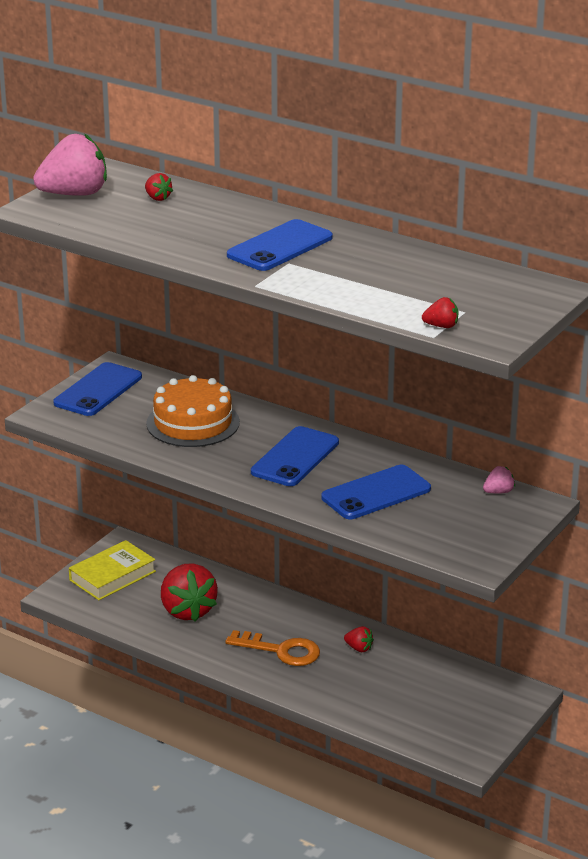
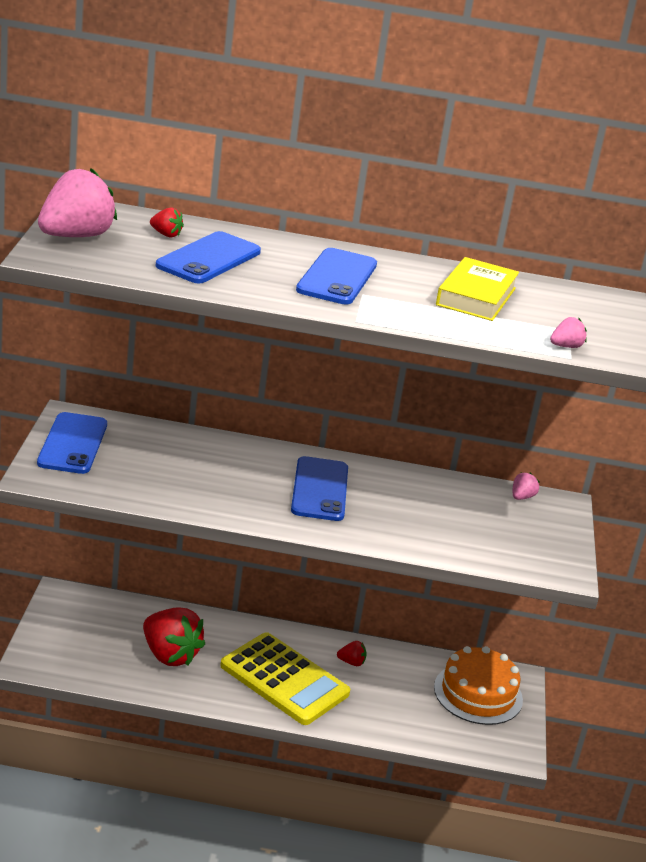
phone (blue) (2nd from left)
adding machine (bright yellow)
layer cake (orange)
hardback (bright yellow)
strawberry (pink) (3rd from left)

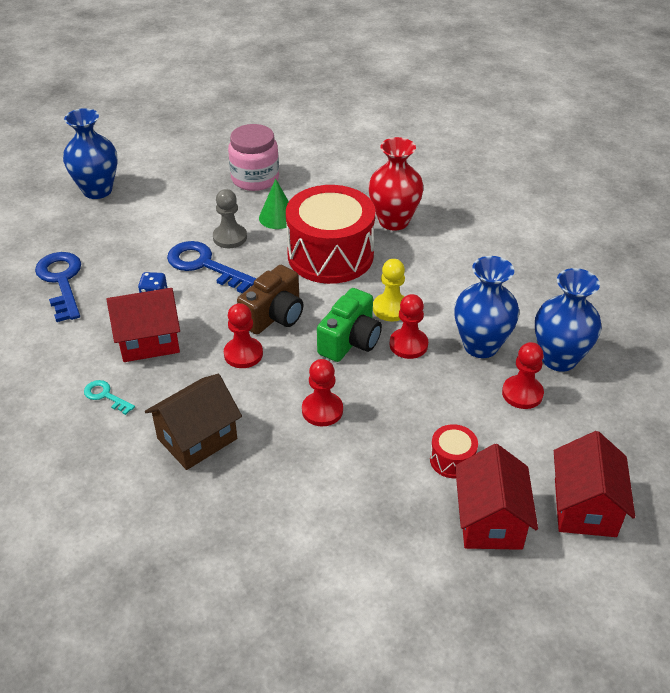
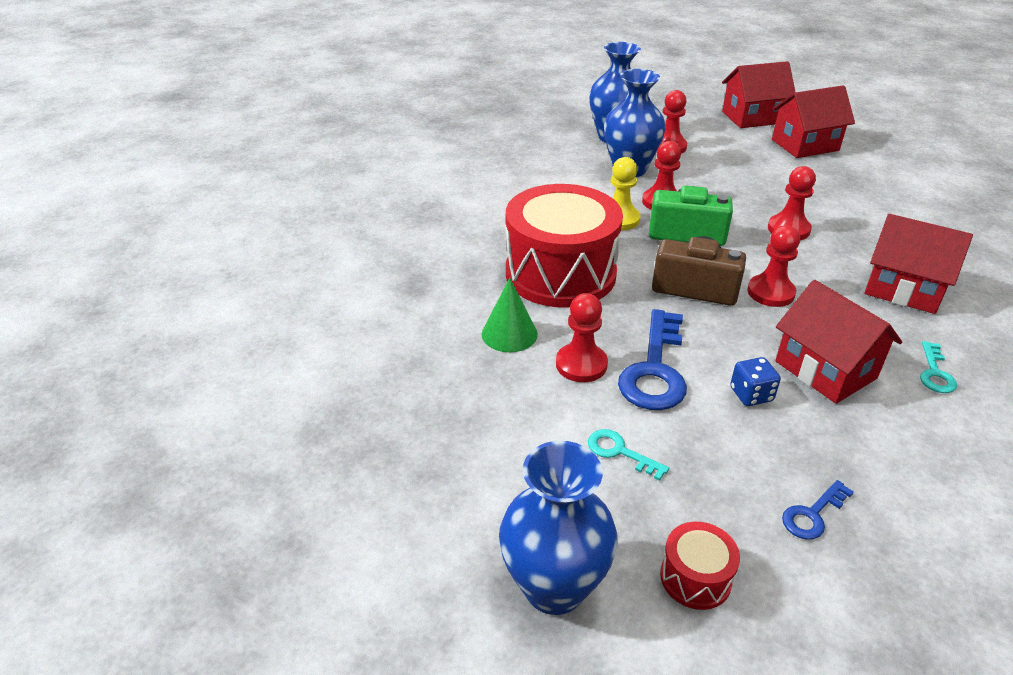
game pawn (crimson) (1st from left)
latchkey (aqua) (1st from left)
toy drum (crimson) (2nd from left)
latchkey (blue) (2nd from left)
house (crimson) (4th from left)
jar (pink)
tall vase (crimson)

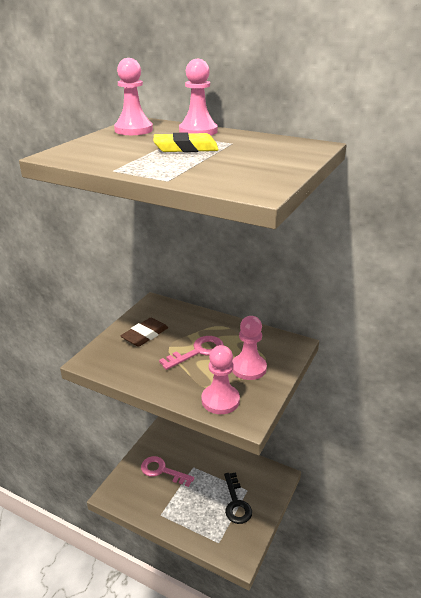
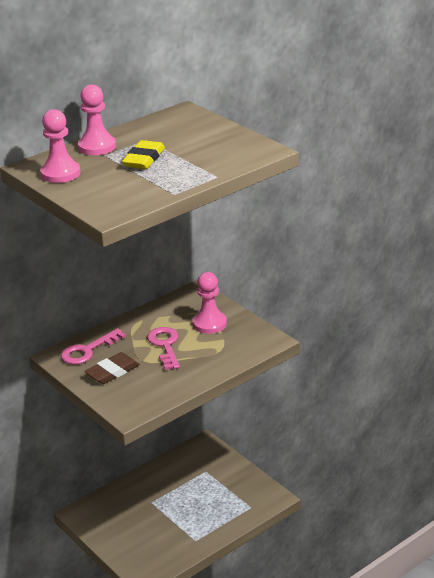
latchkey (pink) (1st from left)
gum eraser (russet)
game pawn (pink) (3rd from left in the first image)
latchkey (black)

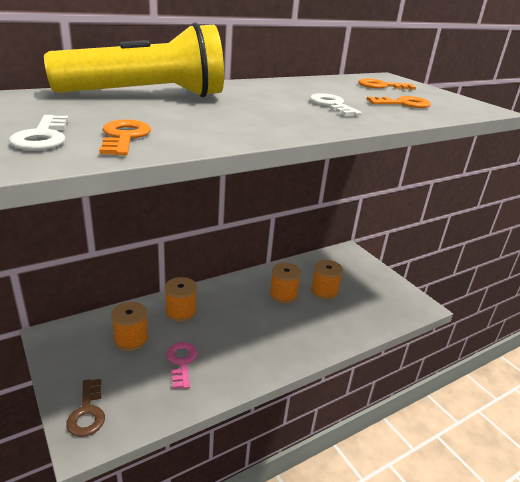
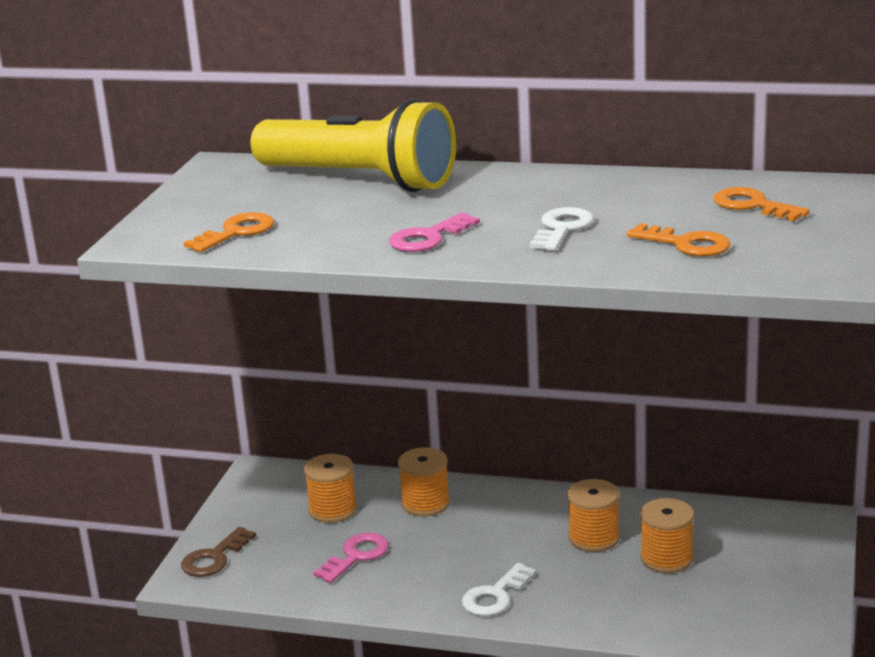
latchkey (pink) (2nd from left)
latchkey (snow-white) (1st from left)

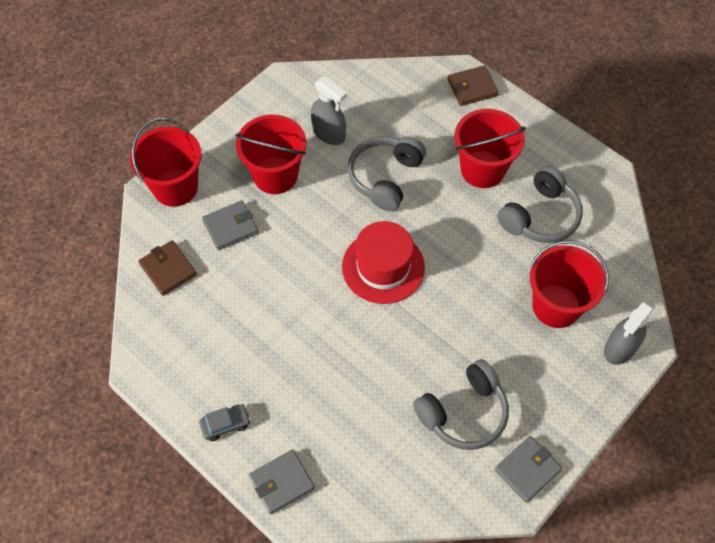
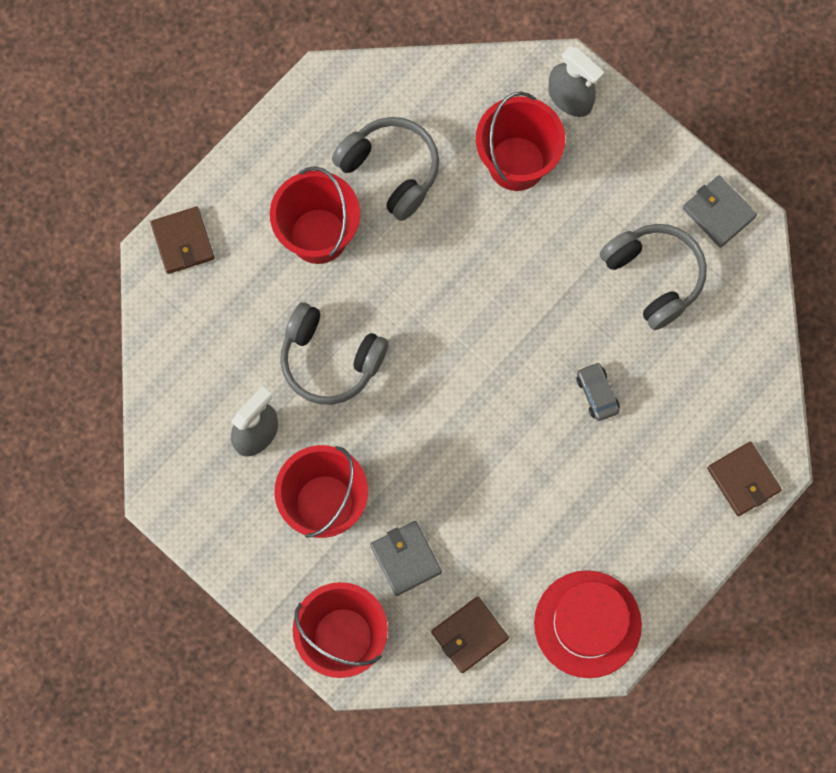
top hat (crimson)
automobile (ash-grey)
card wallet (russet) (3rd from left)

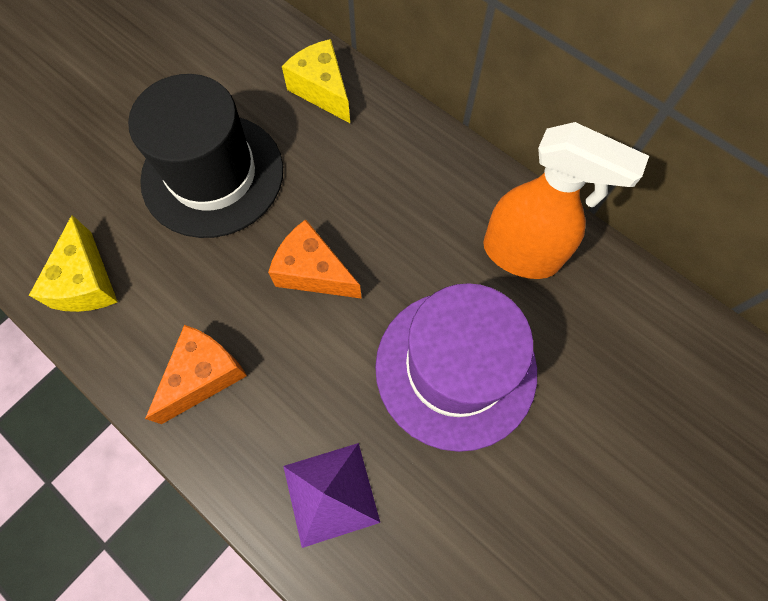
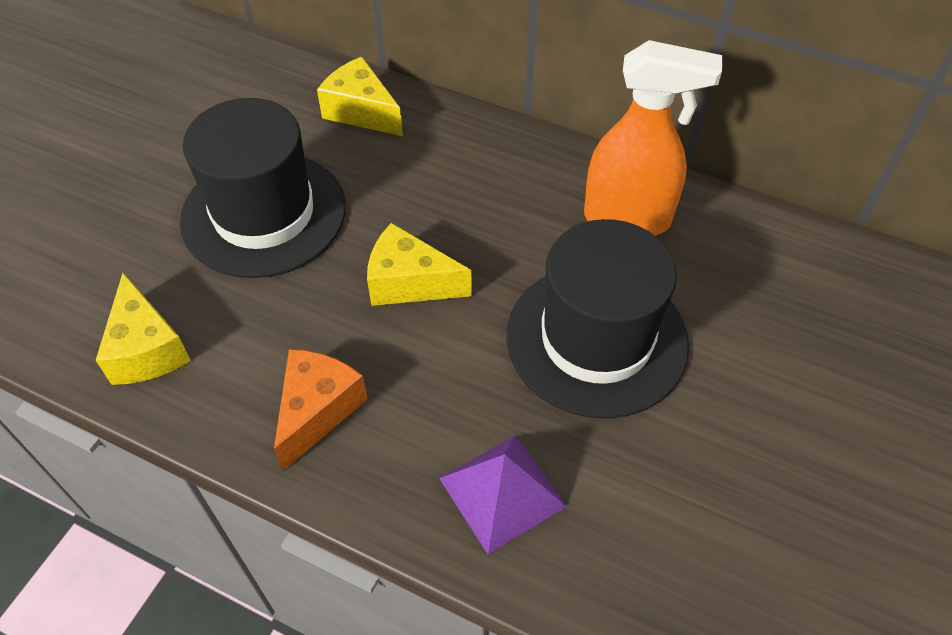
cheese wedge (bright yellow) (3rd from left)
top hat (black) (2nd from left)

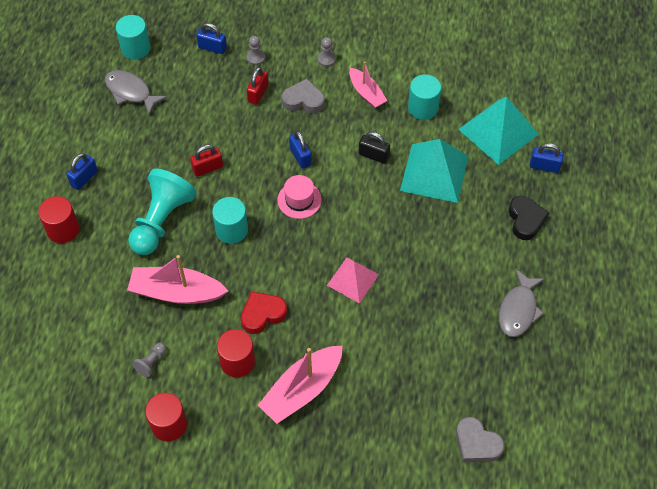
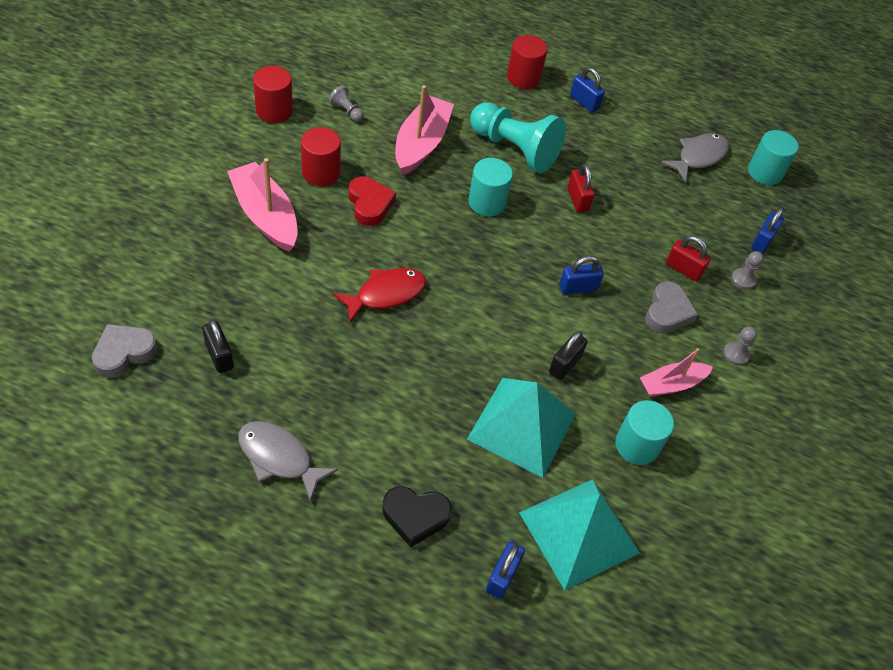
padlock (black) (1st from left)
fish figure (crimson)
top hat (pink)

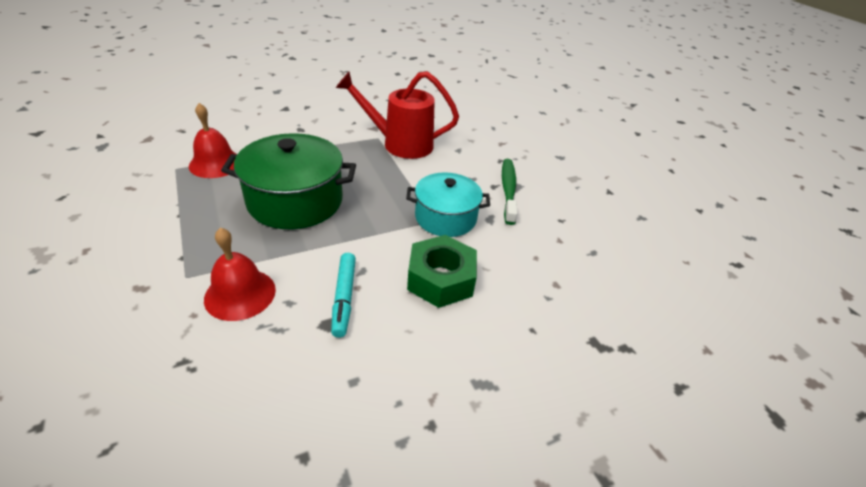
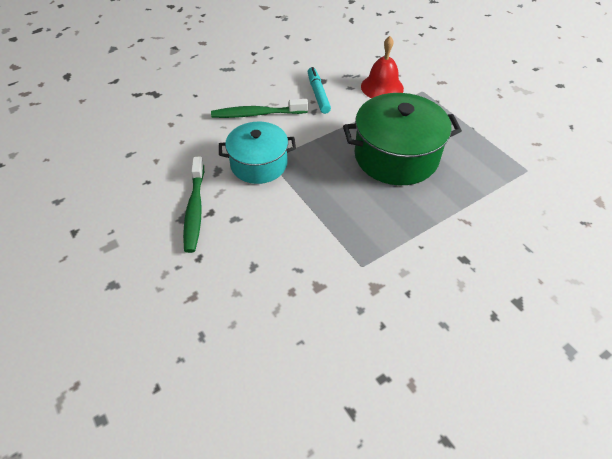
tooth brush (leaf-green) (2nd from left)
school bell (crimson) (1st from left in the first image)
sprinkling can (crimson)

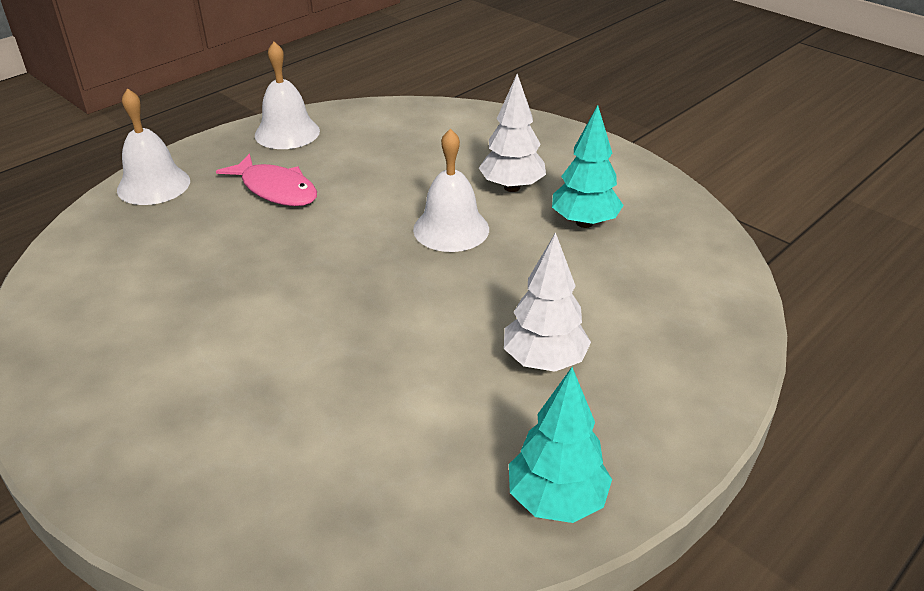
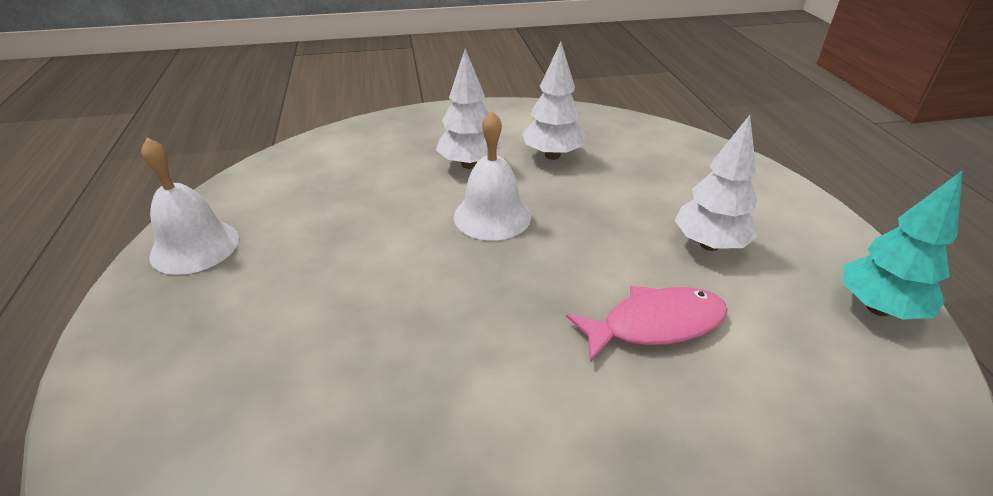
fir tree (snow-white) (2nd from left)
fish figure (pink)
school bell (snow-white) (1st from left in the first image)

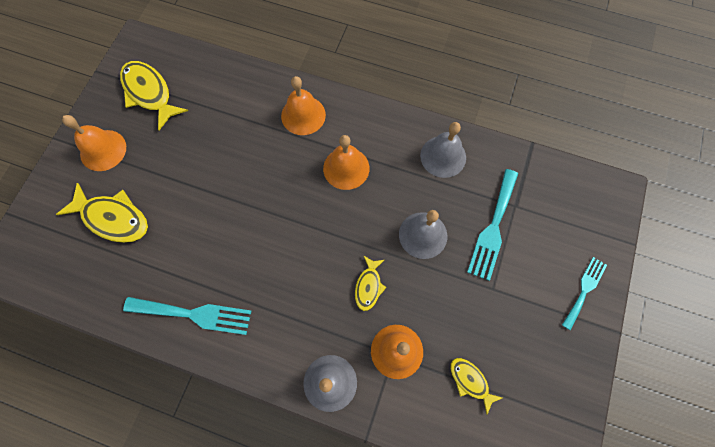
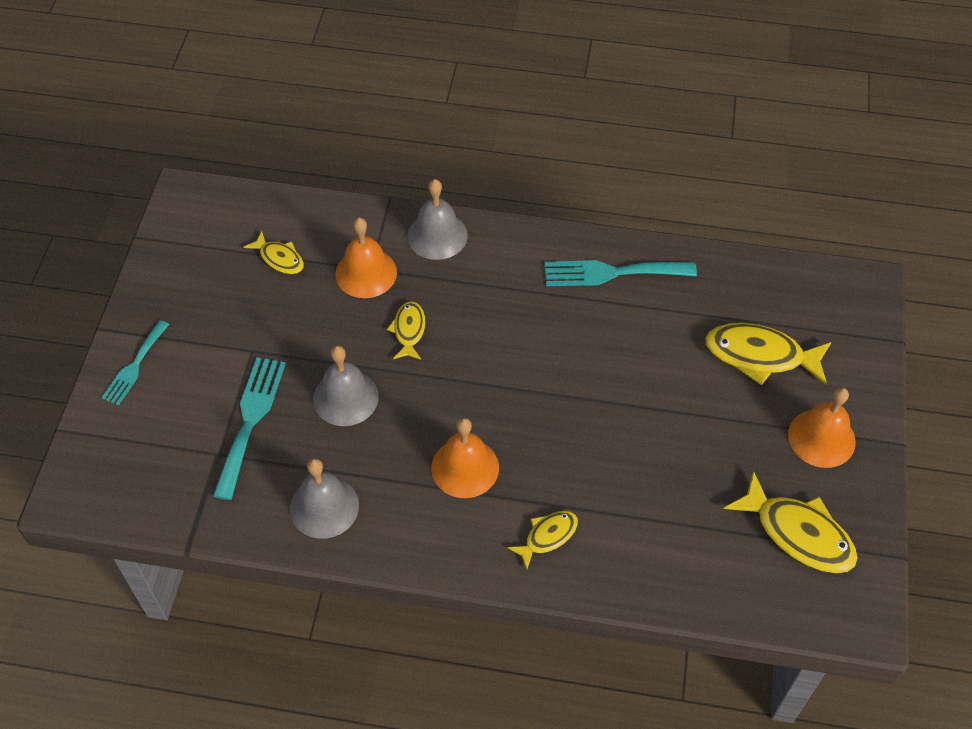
fish figure (bright yellow) (3rd from left)

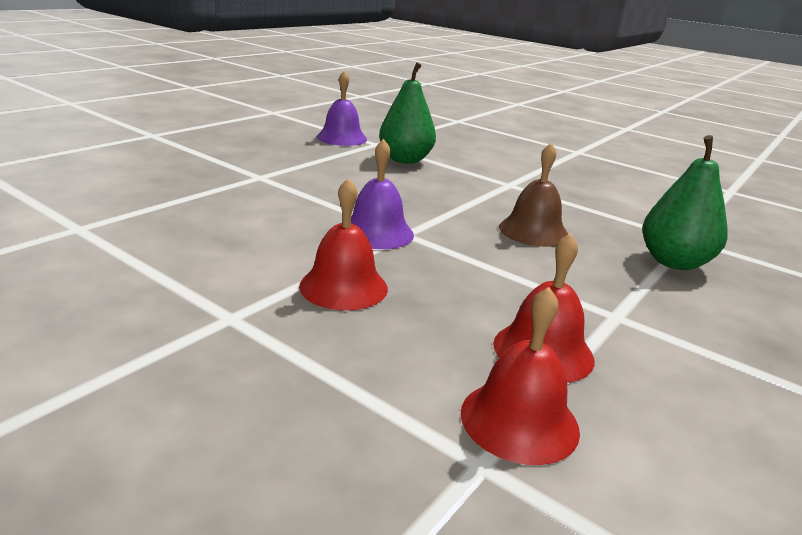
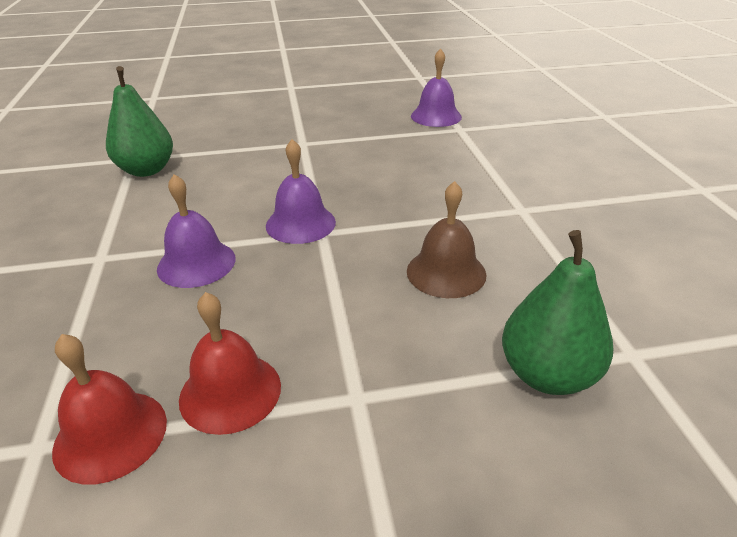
pear fruit (leaf-green) (1st from left)
school bell (purple) (1st from left)

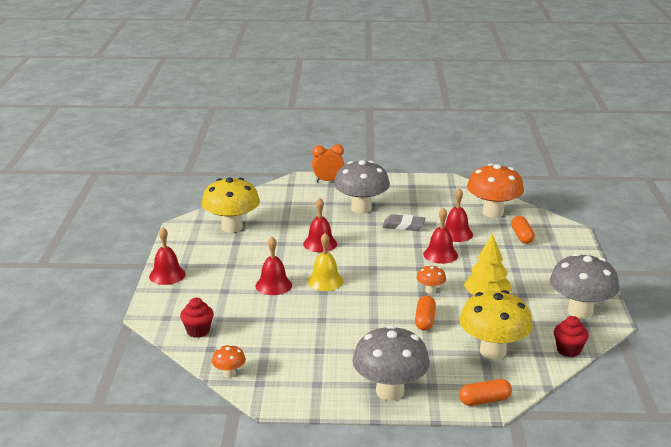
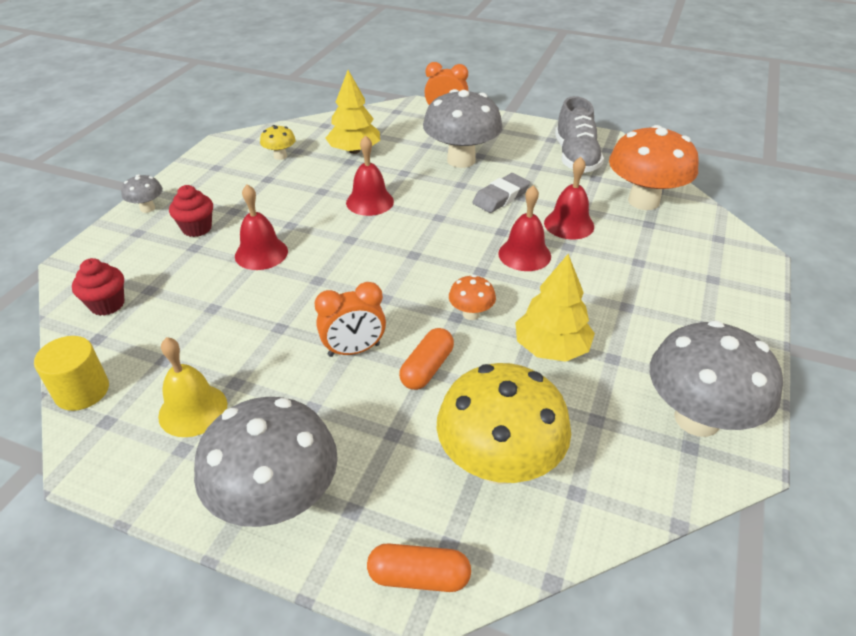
cylinder (bright yellow)
mushroom (ash-grey) (1st from left)
school bell (bright yellow)
fairy cake (crimson) (2nd from left)
mushroom (bright yellow) (1st from left)
alarm clock (orange) (1st from left)
fir tree (bright yellow) (1st from left)
gum eraser (ash-grey)
sneaker (ash-grey)
pill shape (orange) (3rd from left in the first image)

